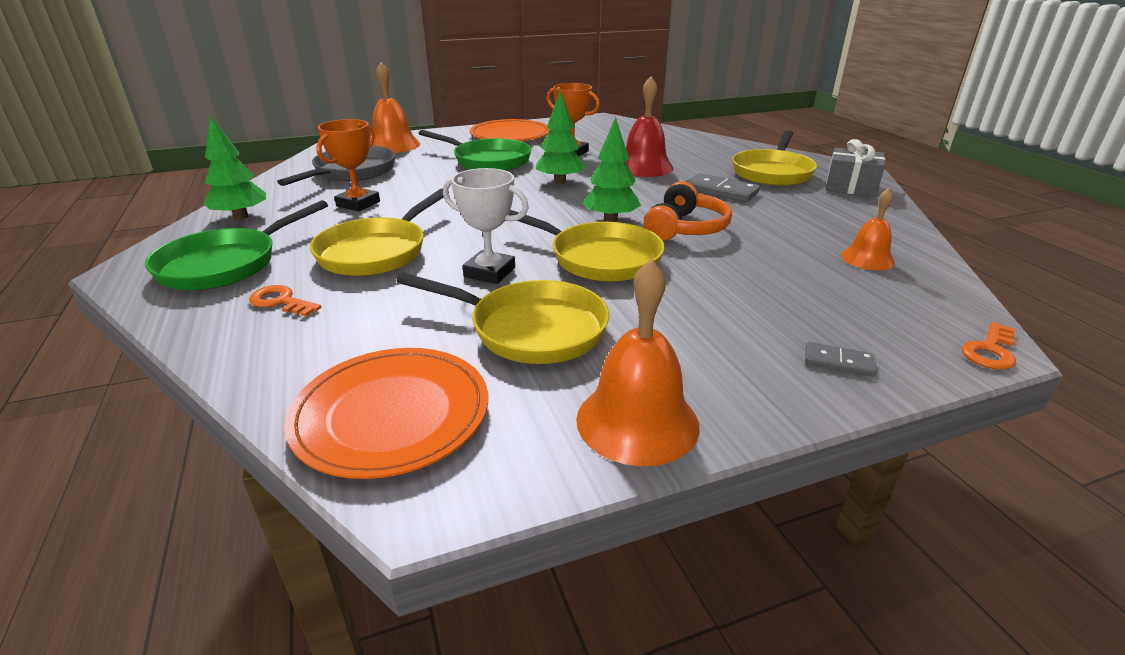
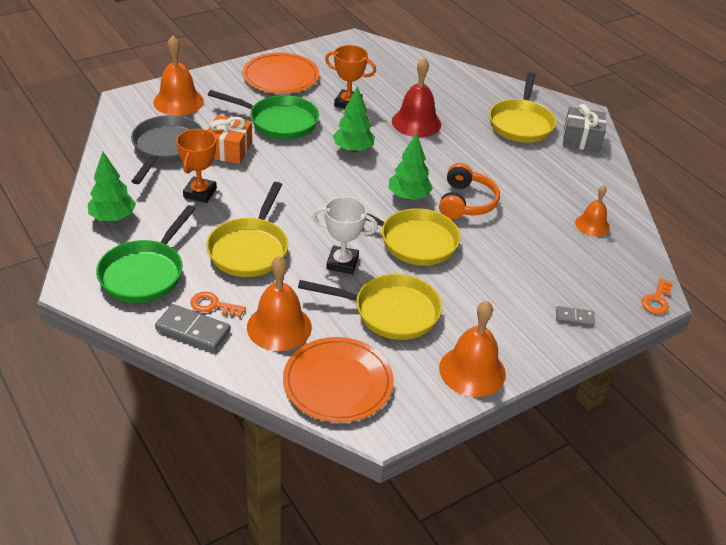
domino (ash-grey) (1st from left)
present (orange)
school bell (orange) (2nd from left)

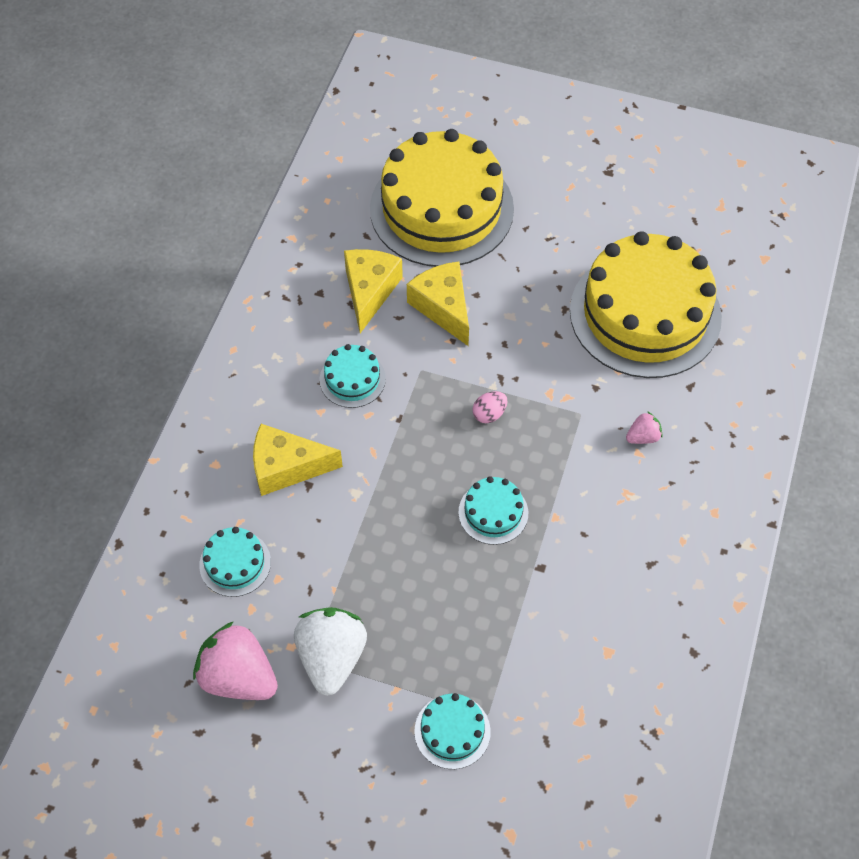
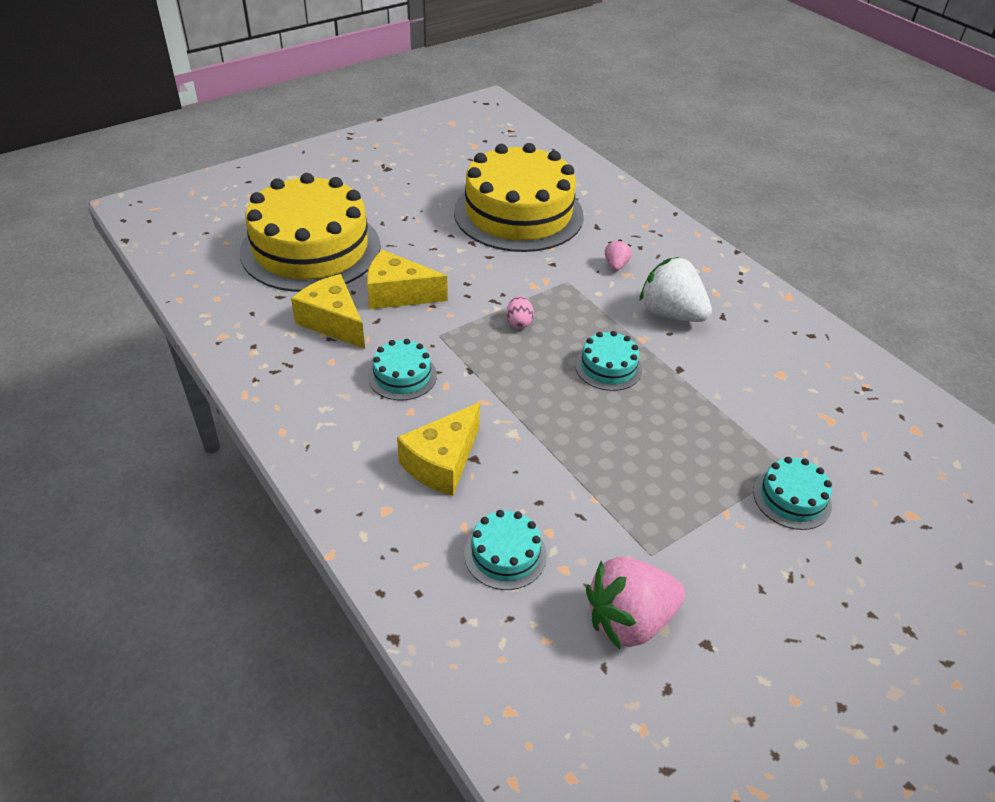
strawberry (snow-white)

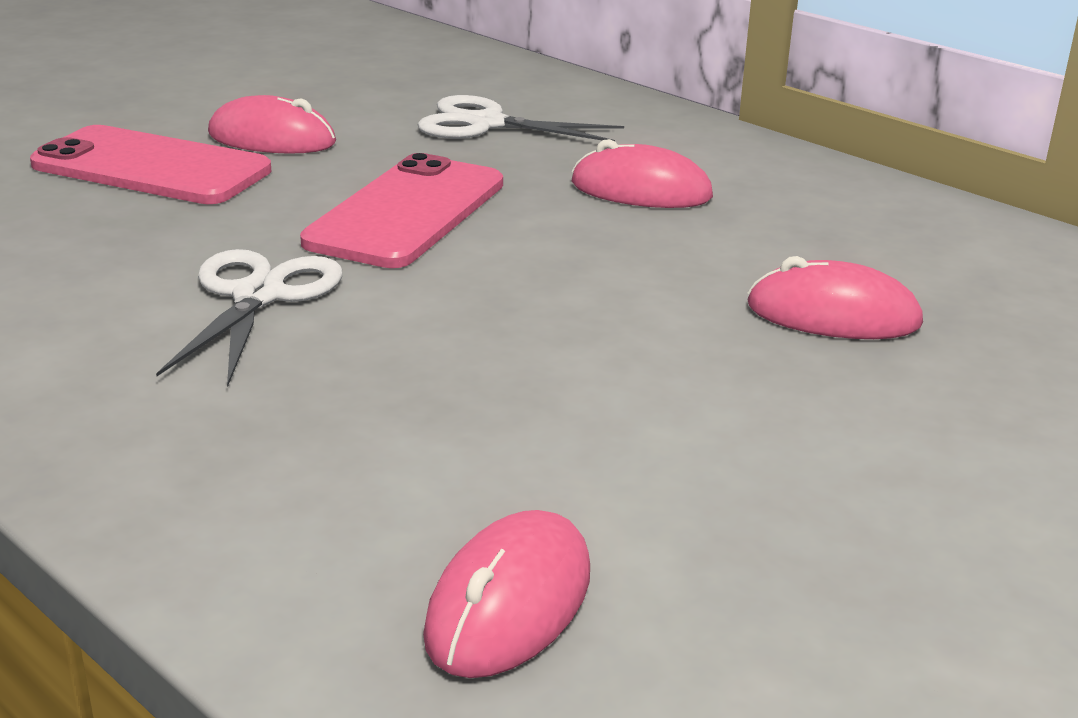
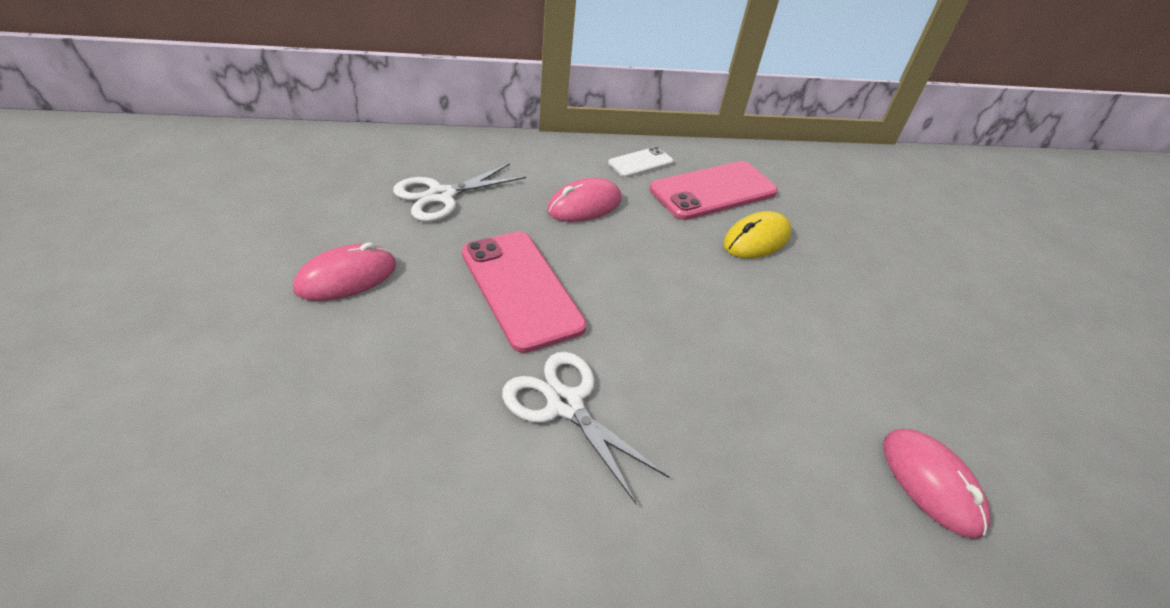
phone (snow-white)
phone (pink) (2nd from left)
computer mouse (bright yellow)

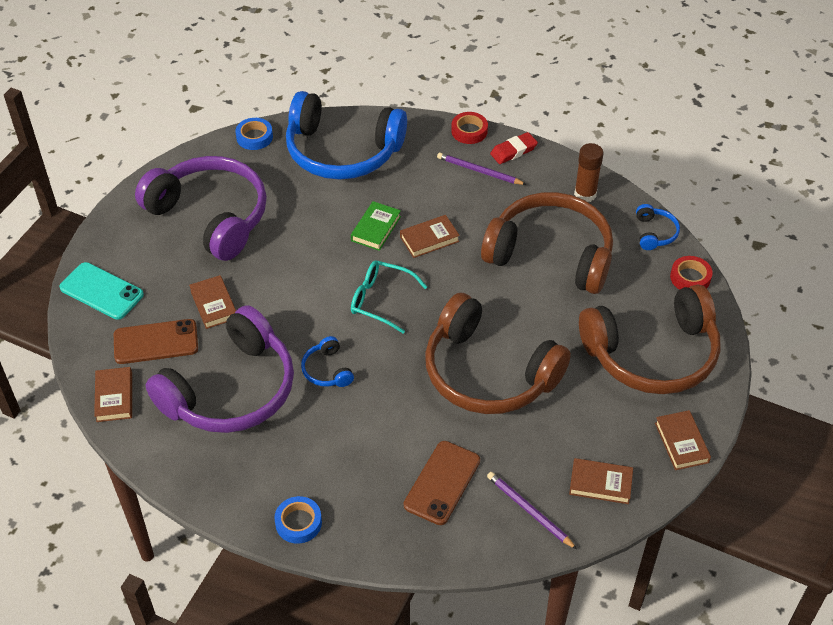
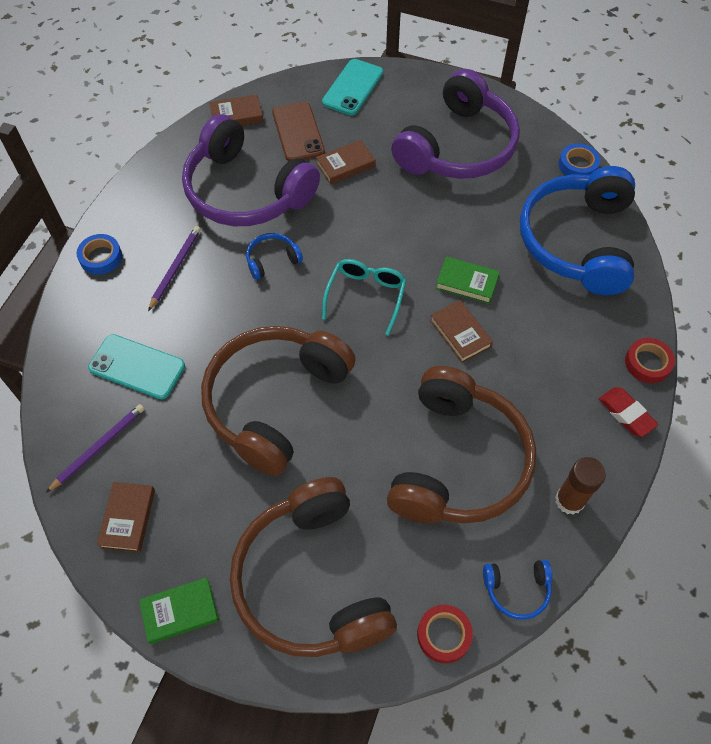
phone (aqua) (1st from left)
hardback (leaf-green) (1st from left)
wooden pencil (purple) (2nd from left)

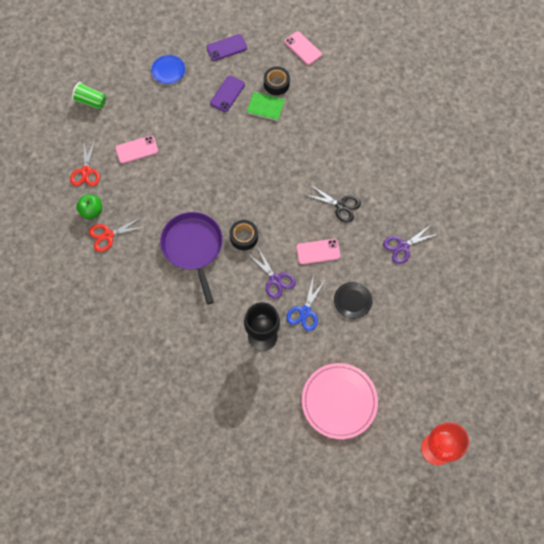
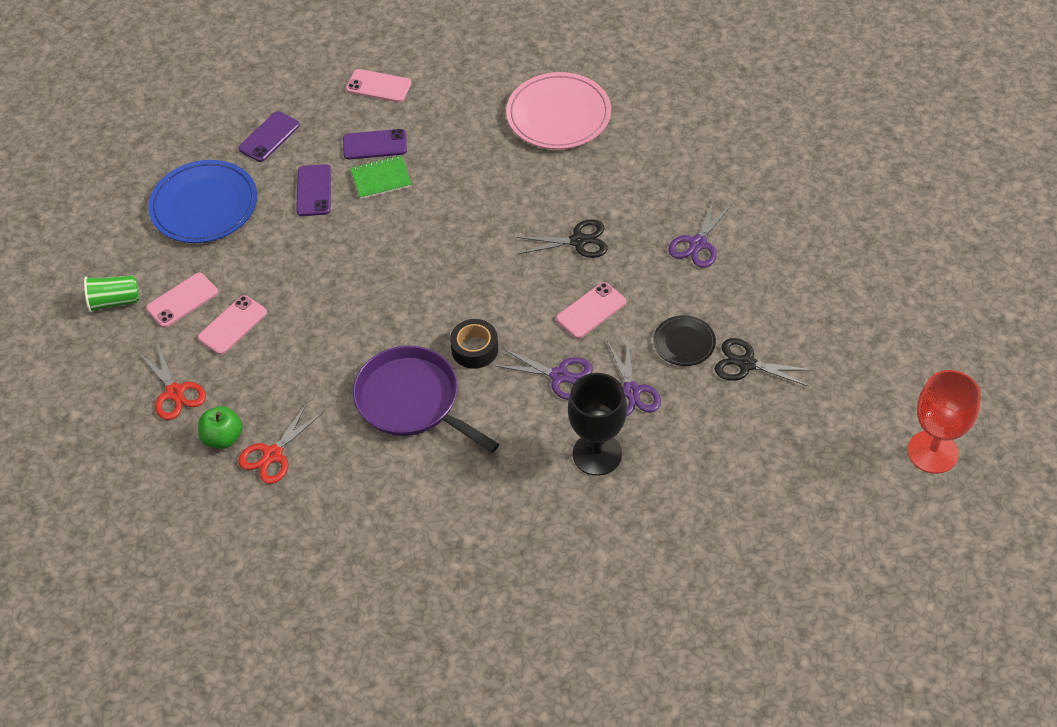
phone (pink) (1st from left)
plate (blue)
phone (purple) (3rd from left)
plate (pink)
shears (purple) (2nd from left)
shears (black) (2nd from left)

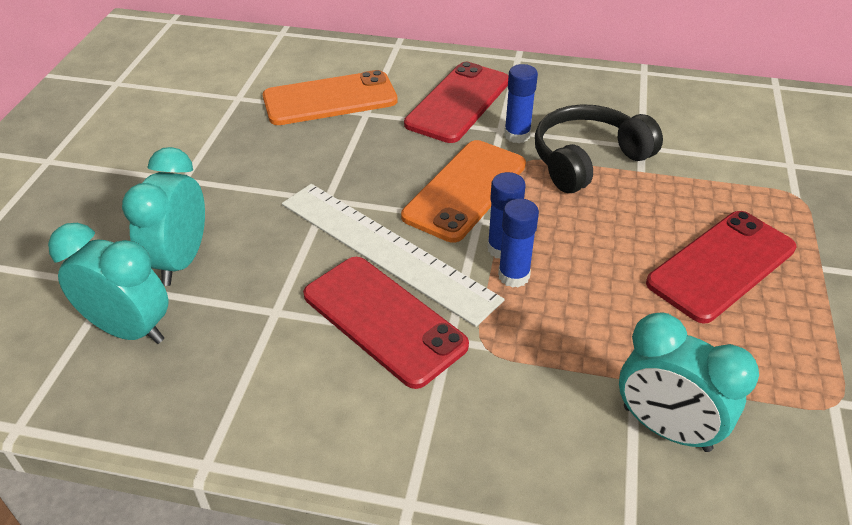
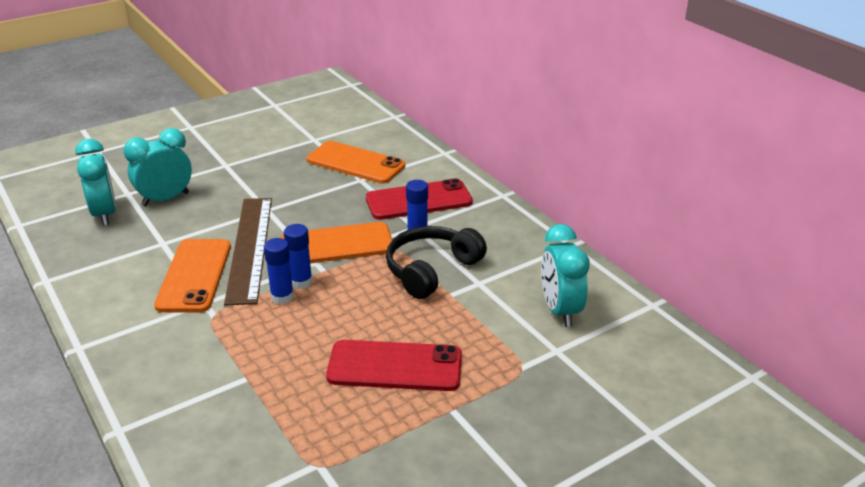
phone (orange) (1st from left)
measuring stick (russet)
headset (black)
alarm clock (aqua) (3rd from left)

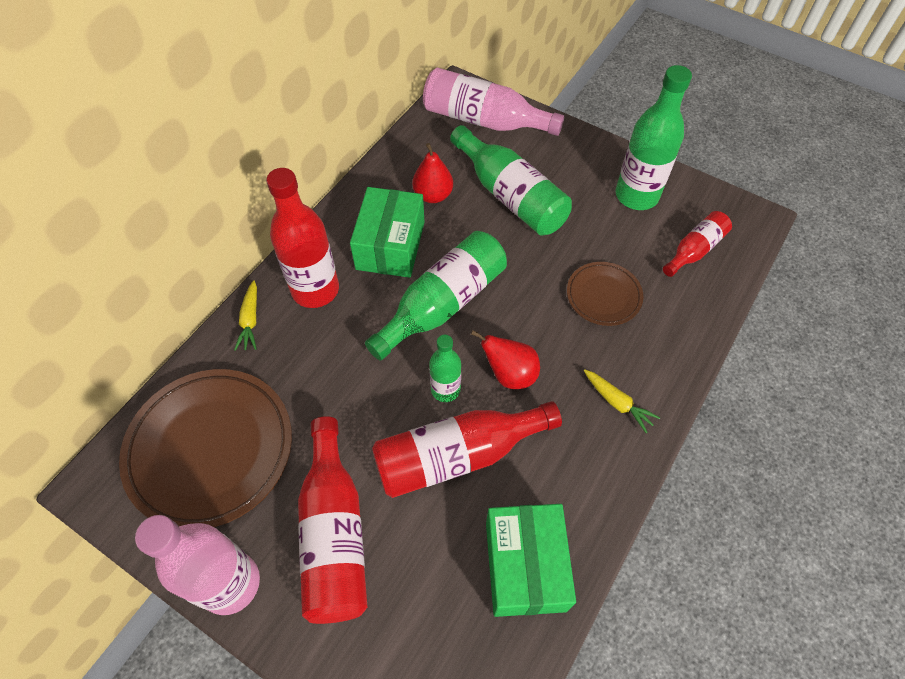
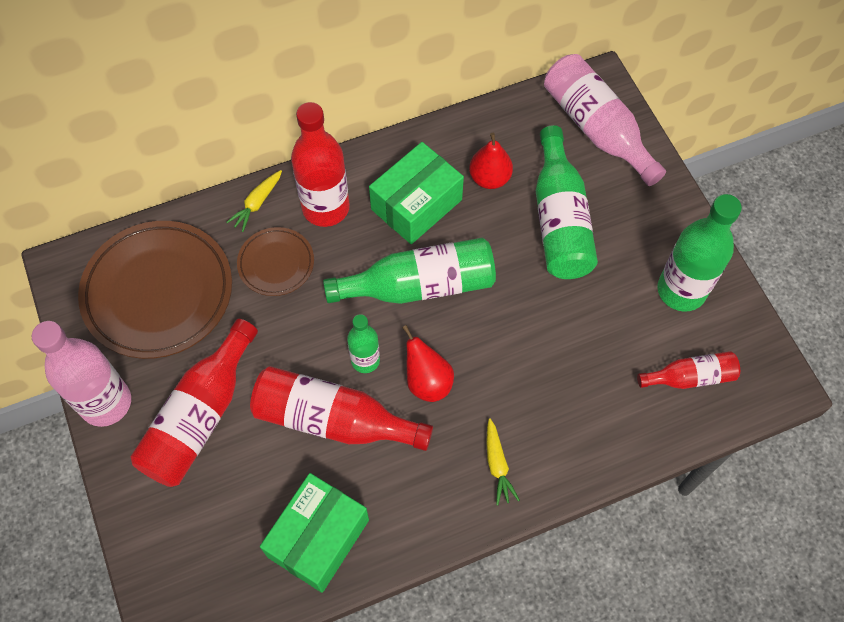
plate (russet) (2nd from left)

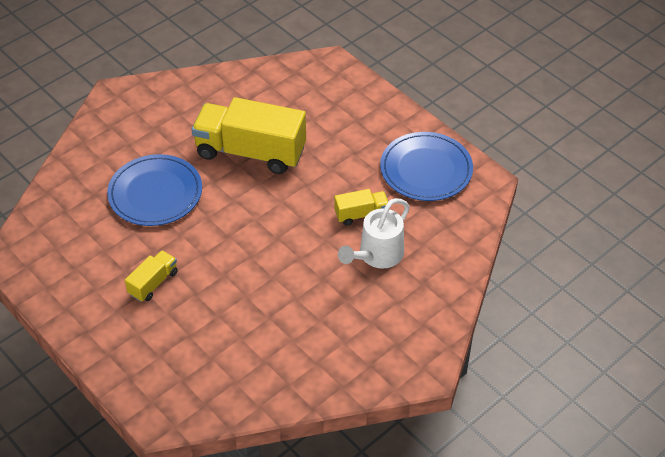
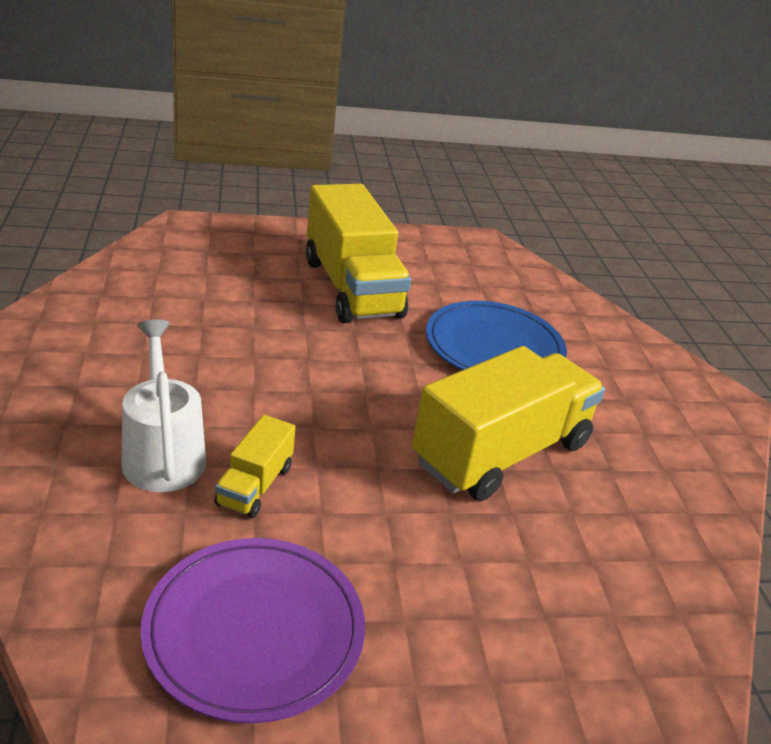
plate (purple)
truck (bright yellow) (2nd from left)

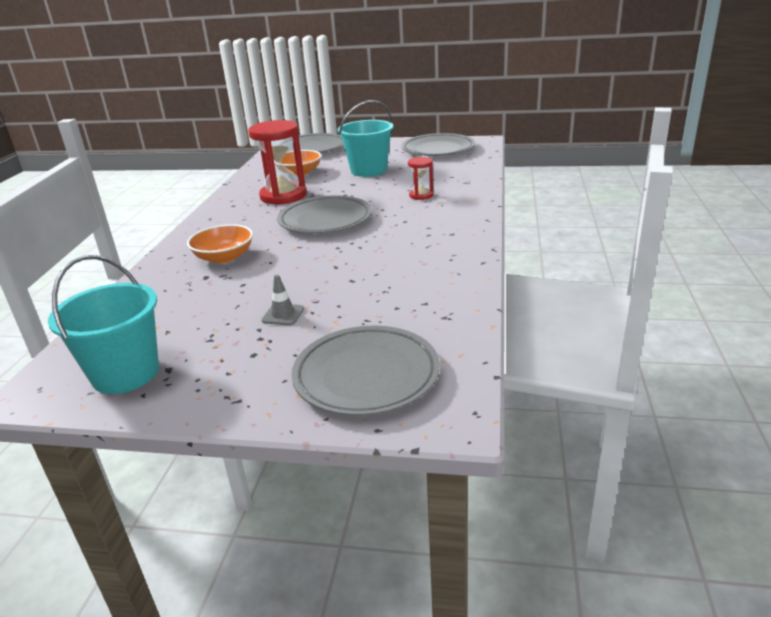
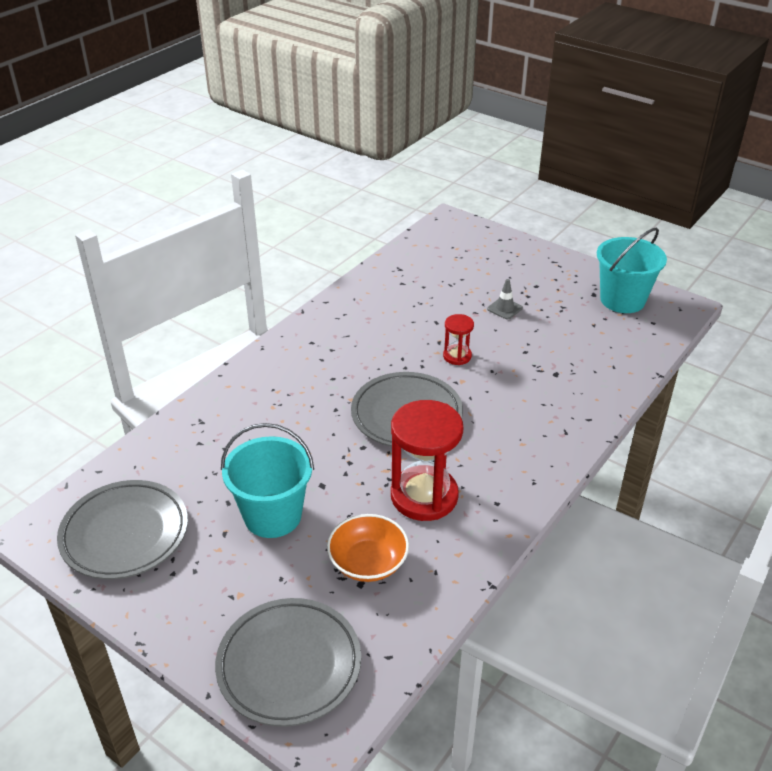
sand timer (crimson) (2nd from left)
deep dish (orange) (1st from left in the first image)
plate (ash-grey) (3rd from left in the first image)

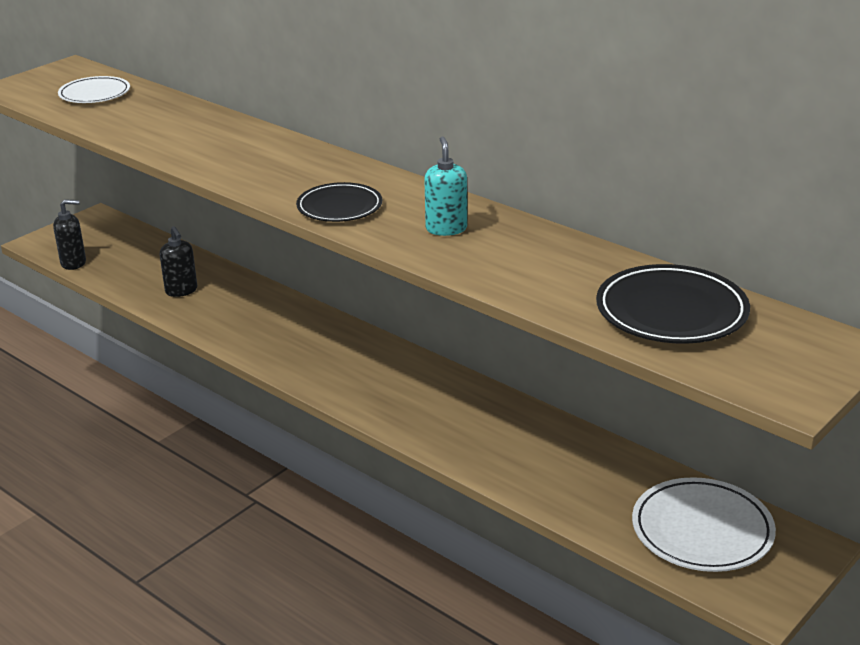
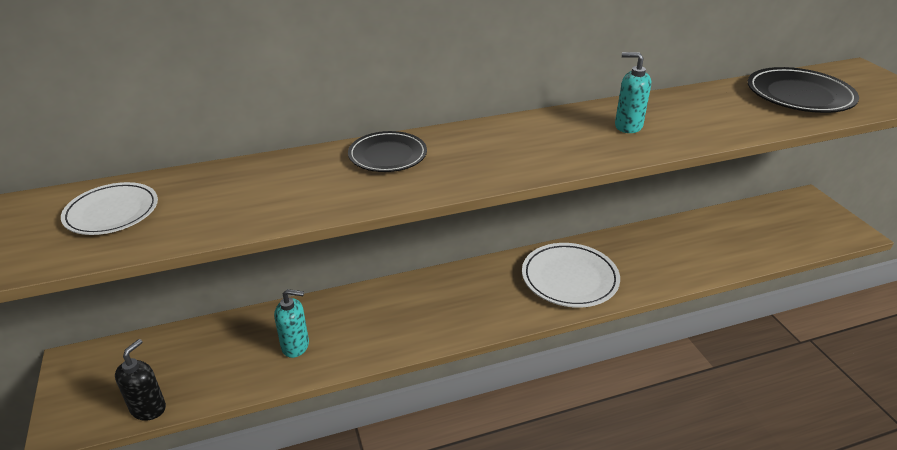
soap pump (aqua) (1st from left)
plate (black) (1st from left)
plate (snow-white) (2nd from left)

